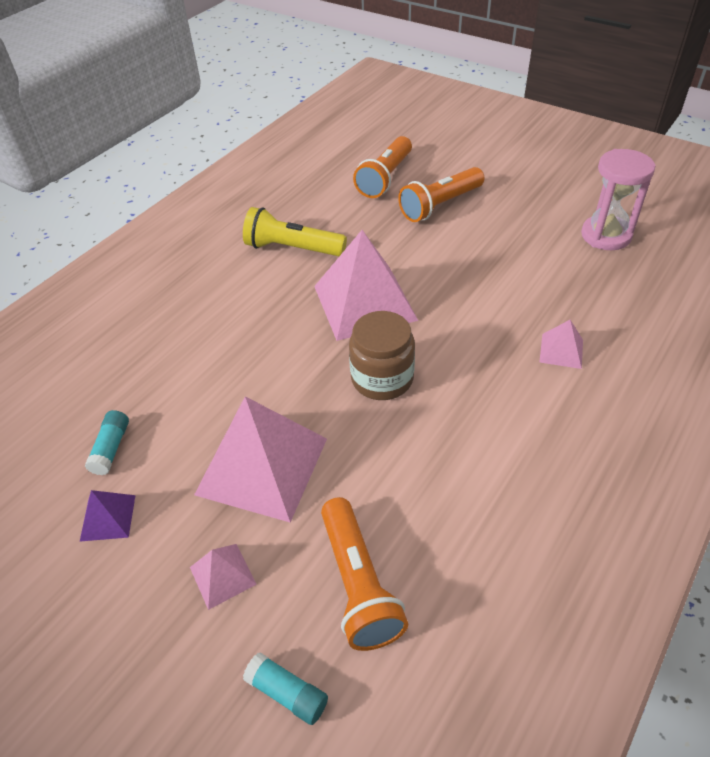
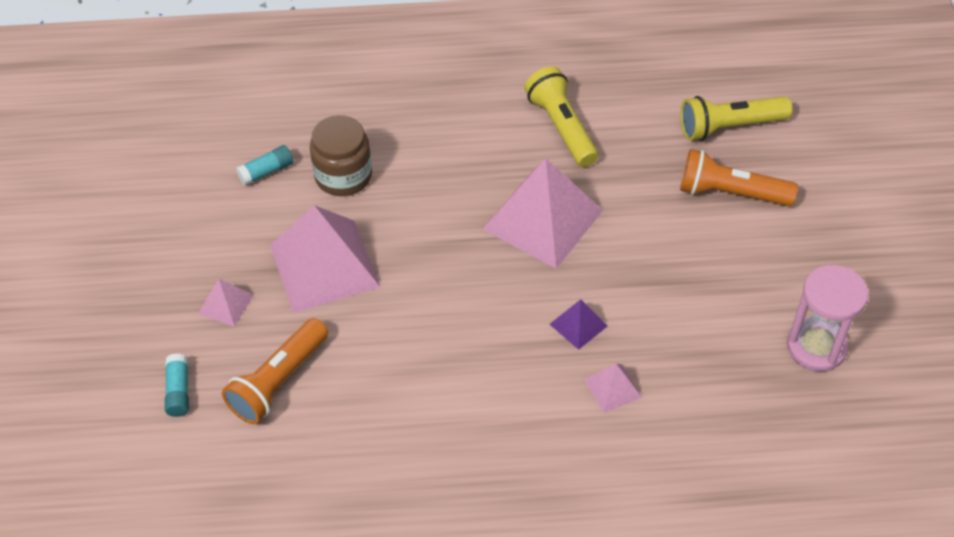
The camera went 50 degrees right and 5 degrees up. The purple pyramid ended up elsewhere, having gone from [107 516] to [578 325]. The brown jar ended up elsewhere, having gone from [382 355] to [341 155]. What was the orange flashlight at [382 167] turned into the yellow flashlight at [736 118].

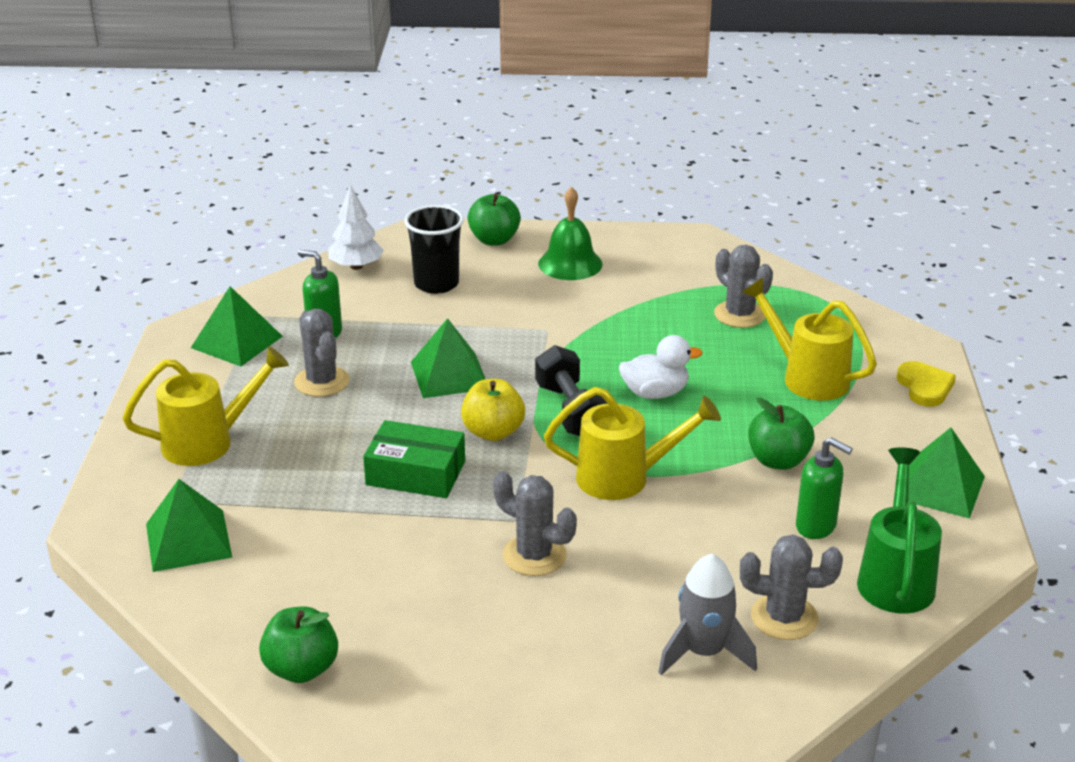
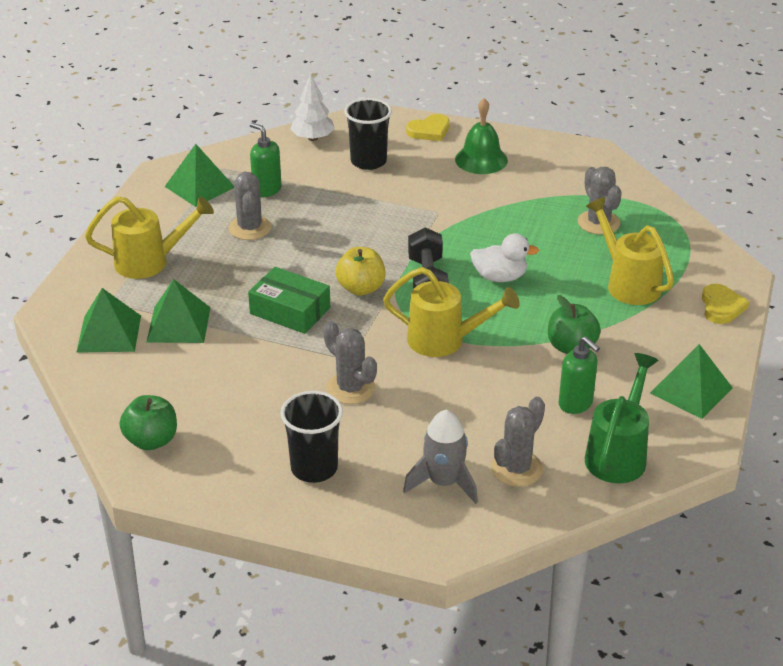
The camera went 15 degrees right and 5 degrees up. The green pyramid ended up elsewhere, having gone from [448 358] to [178 311]. Where the green apple stood at [494 219], the yellow heart came to stand at [428 127]. The grey cactus at [791 587] ended up facing another way, 75 degrees counterclockwise from before. The second view gained the black cup at [311 437].

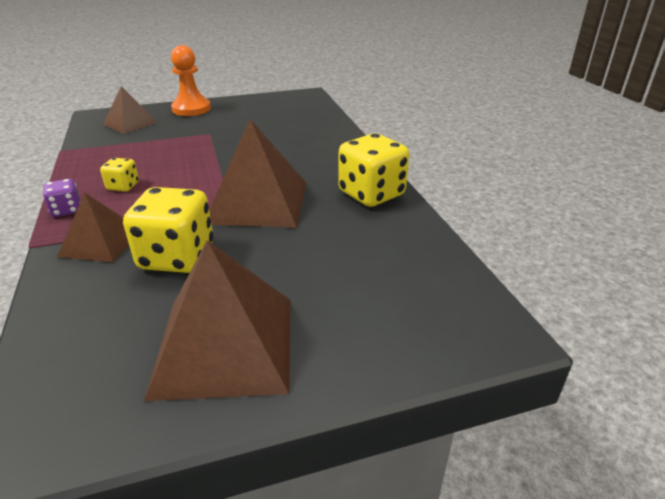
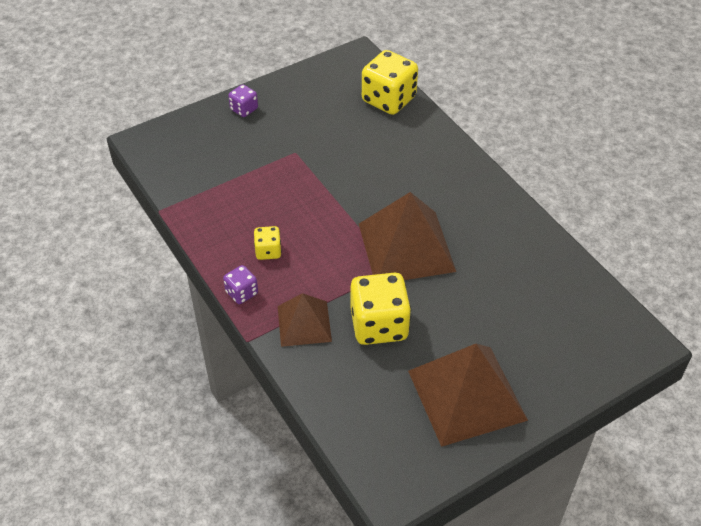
The camera went 15 degrees left and 15 degrees up. The second view lost the brown pyramid at [130 110]. Where the orange pawn stood at [191 80], the purple dice came to stand at [243 100]. The yellow dice ended up elsewhere, having gone from [373 170] to [390 82].

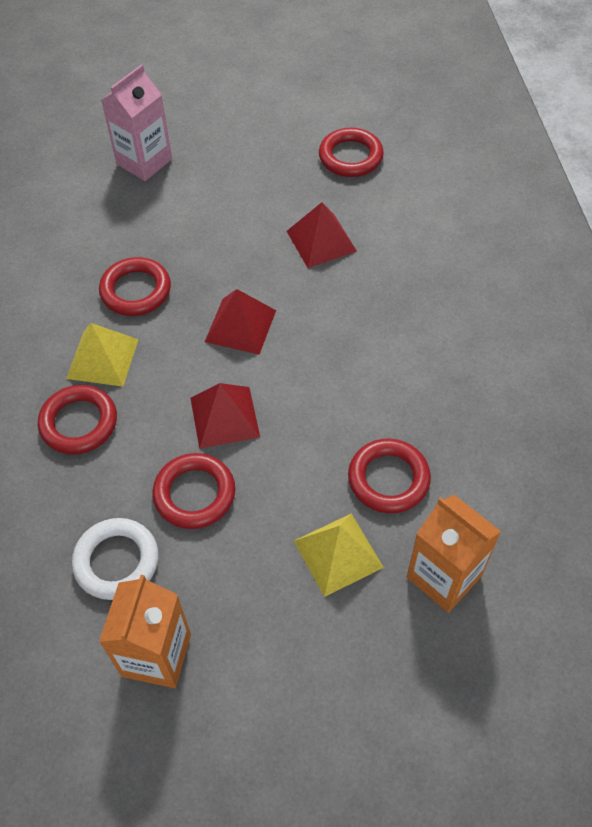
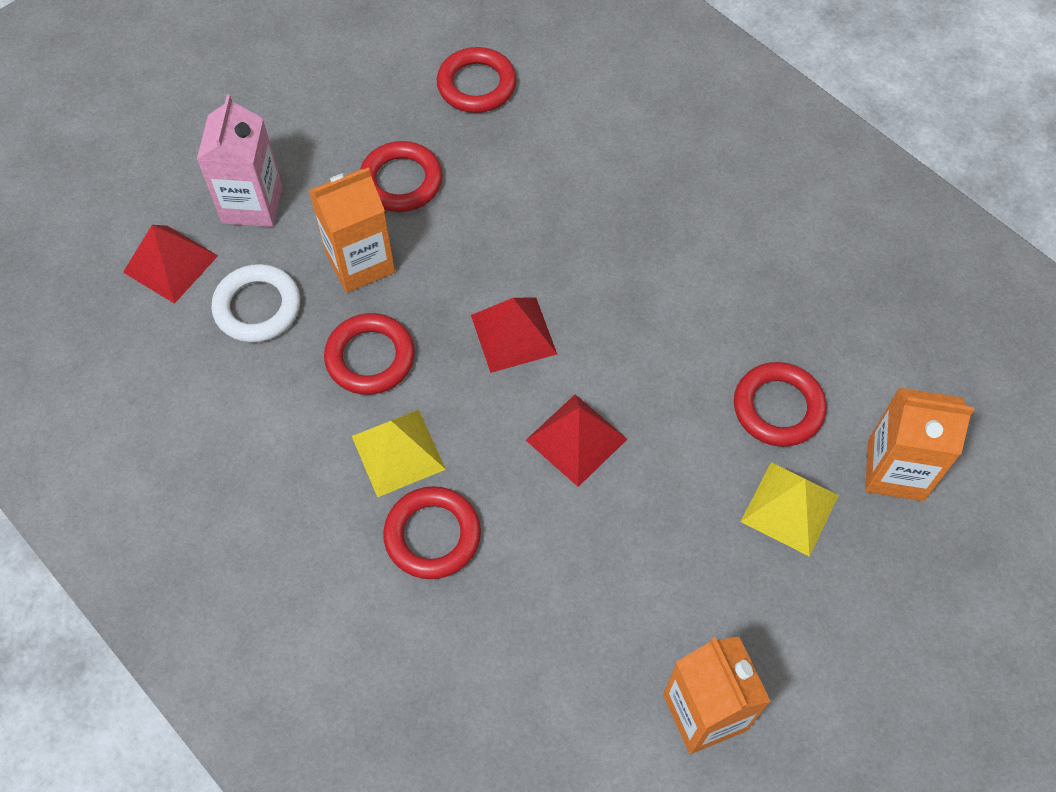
The camera went 35 degrees left and 5 degrees up. The white ring ended up elsewhere, having gone from [115 559] to [255 303]. The red ring ended up elsewhere, having gone from [193 491] to [401 176]. The red pyramid ended up elsewhere, having gone from [322 235] to [170 264]. The second view gained the orange carton at [351 230].

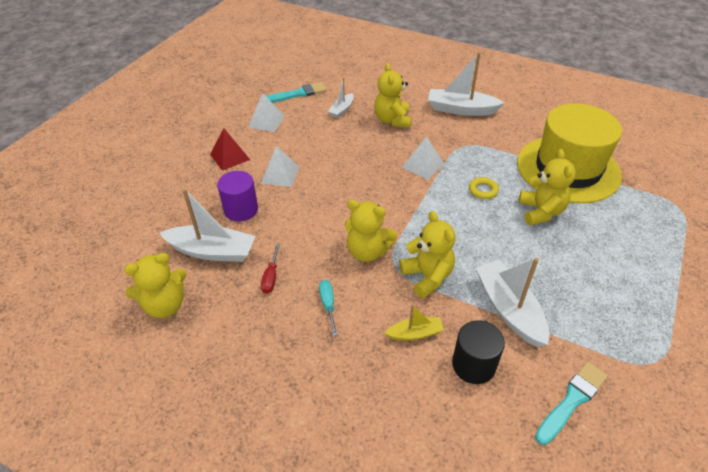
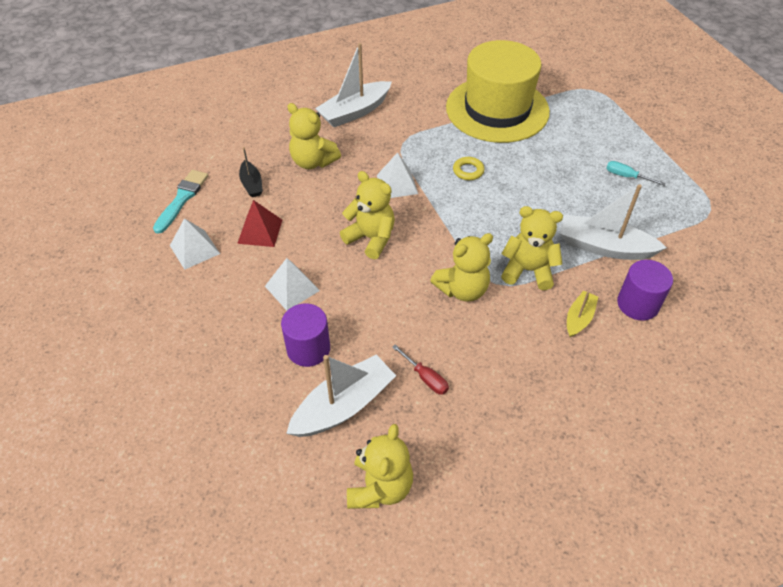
The camera went 50 degrees left and 5 degrees up. The red pyramid ended up elsewhere, having gone from [230 149] to [259 223]. The turquoise screwdriver ended up elsewhere, having gone from [328 308] to [636 173]. What was the white boat at [341 98] turned into the black boat at [251 172]. What was the black cylinder at [478 352] turned into the purple cylinder at [645 290]. The yellow teddy bear ended up elsewhere, having gone from [547 187] to [367 215]. The second view lost the turquoise brush at [571 403].

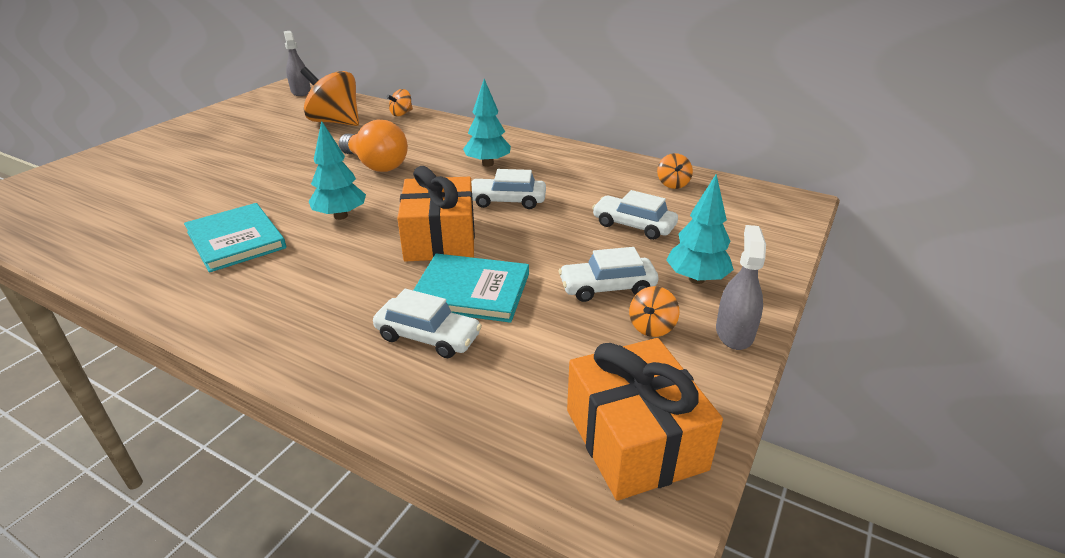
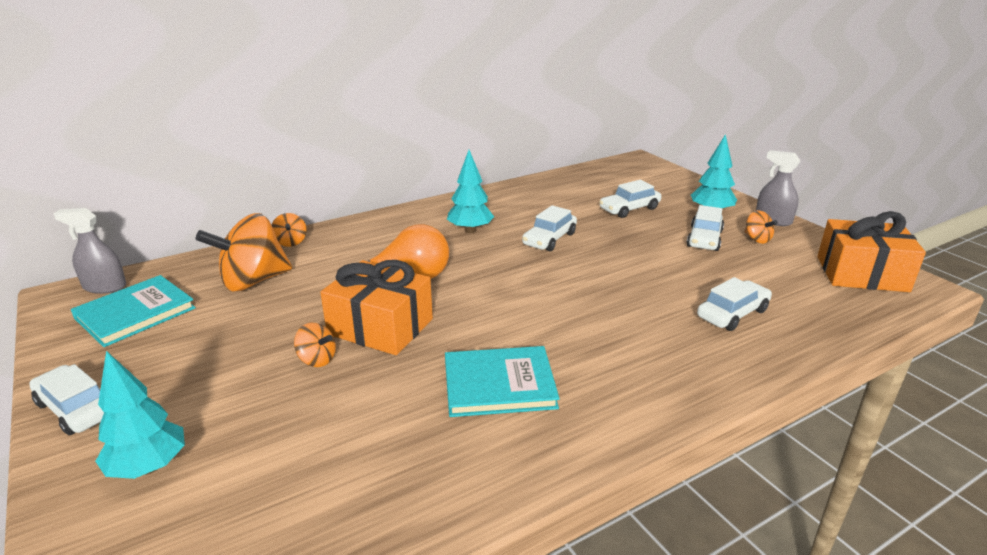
The camera went 60 degrees left and 5 degrees down. The turquoise tree ended up elsewhere, having gone from [337 170] to [140 415]. The orange gift ended up elsewhere, having gone from [436 214] to [376 307]. The turquoise book ended up elsewhere, having gone from [471 288] to [133 311]. The orange spinning top ended up elsewhere, having gone from [675 171] to [315 345]. The second view gained the white car at [66 399].

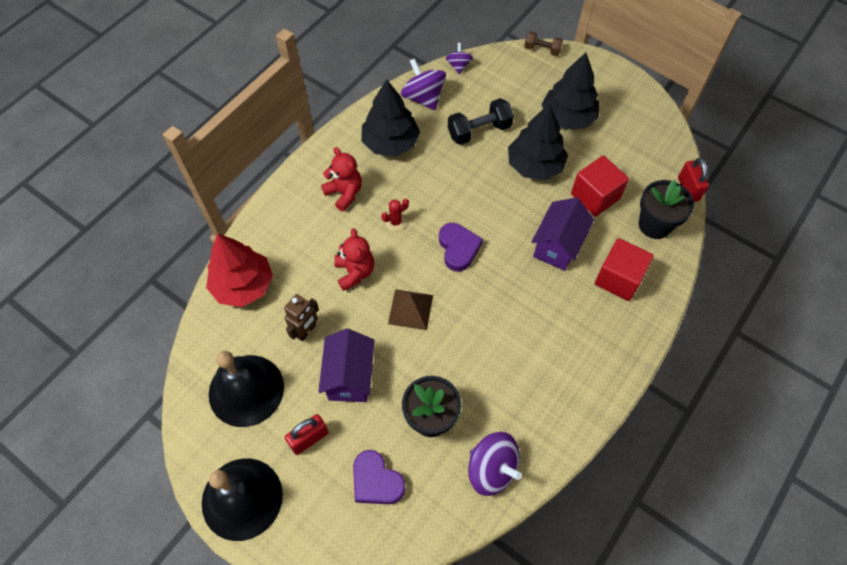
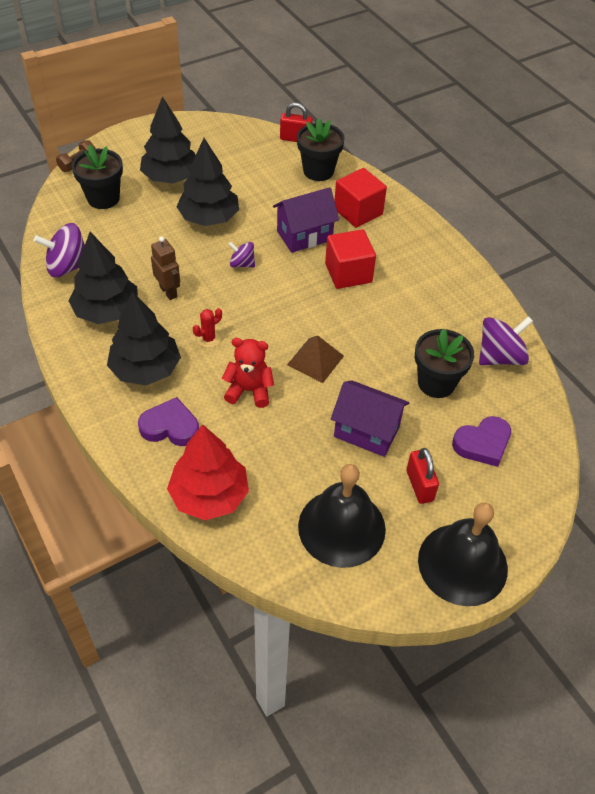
The camera went 70 degrees left and 10 degrees down. The brown robot ended up elsewhere, having gone from [301 317] to [165 268]. Where the red teddy bear stood at [341 179], the black tree came to stand at [144 338]. The red cactus at [395 215] ended up facing another way, 60 degrees clockwise from before. The purple heart ended up elsewhere, having gone from [461 247] to [168 421]. The purple spinning top ended up elsewhere, having gone from [459 58] to [241 254]. The second view lost the black dumbbell at [481 121]. The purple house at [563 234] ended up facing another way, 75 degrees counterclockwise from before. The red cube ended up elsewhere, having gone from [600 186] to [350 259]. The second view gained the black flower pot at [97 177].

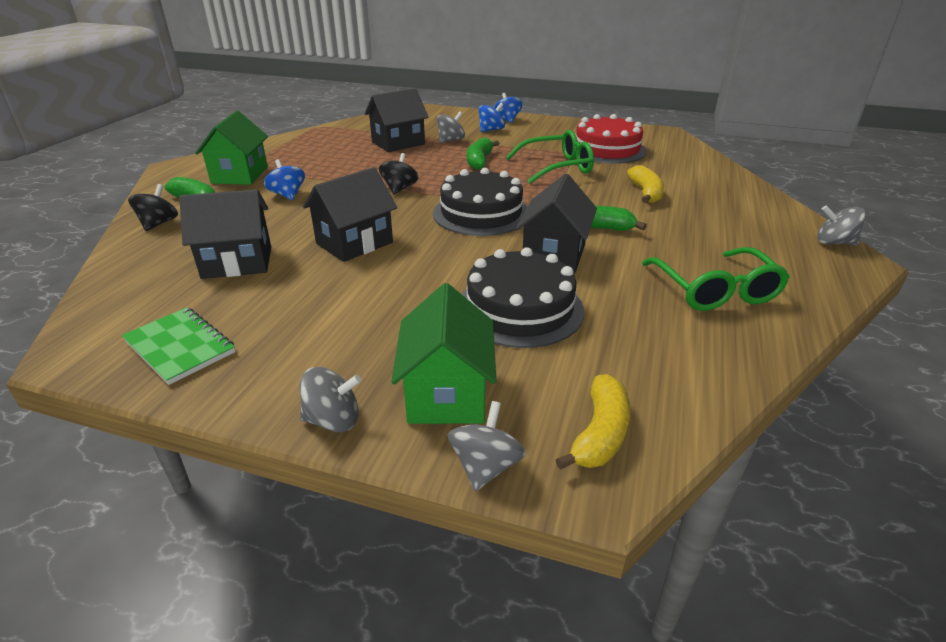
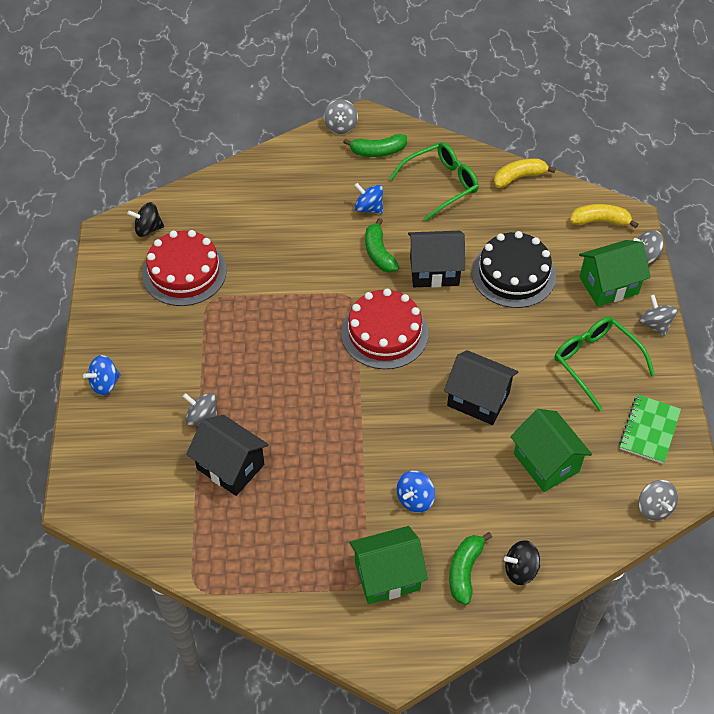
The camera went 110 degrees left and 20 degrees up. What was the black house at [225 234] turned into the green house at [551 450]. The black spinning top ended up elsewhere, having gone from [399 173] to [145 219]. What was the black cake at [480 202] turned into the red cake at [385 328]. The green banana ended up elsewhere, having gone from [483 154] to [375 145]. The blue spinning top ended up elsewhere, having gone from [491 117] to [368 198]. The green glasses ended up elsewhere, having gone from [550 157] to [605 364]. The yellow banana ended up elsewhere, having gone from [645 184] to [525 173]. The second view gained the grey spinning top at [658 500].

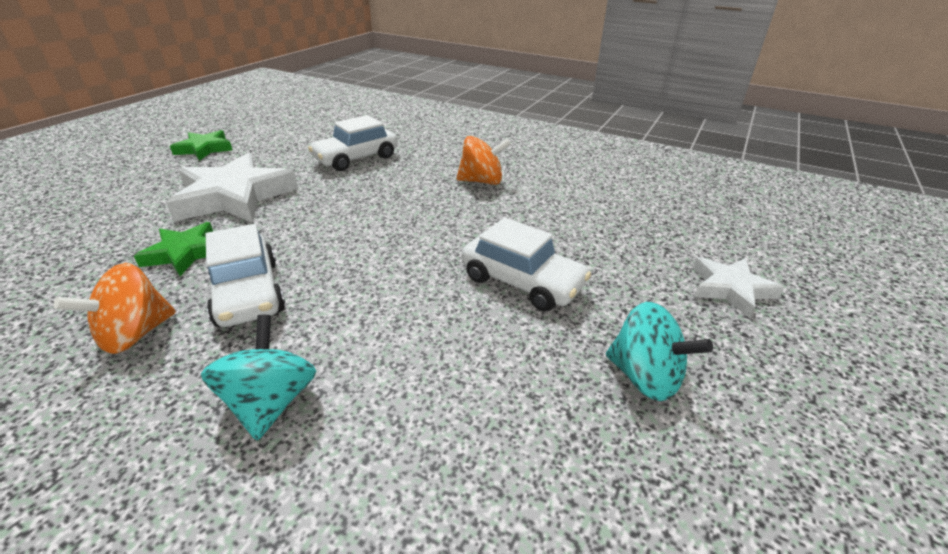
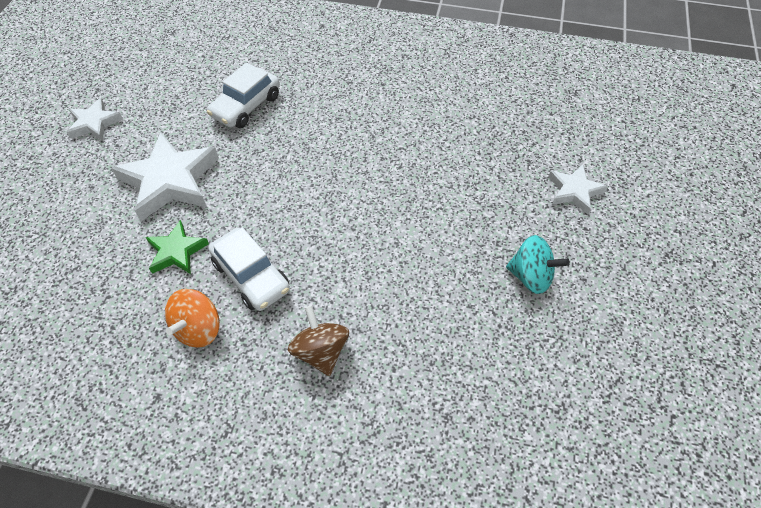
The camera went 15 degrees left and 20 degrees up. What was the green star at [201 145] turned into the white star at [95 119]. What was the turquoise spinning top at [259 377] turned into the brown spinning top at [318 340]. The second view lost the orange spinning top at [484 160]. The second view lost the white car at [526 264].

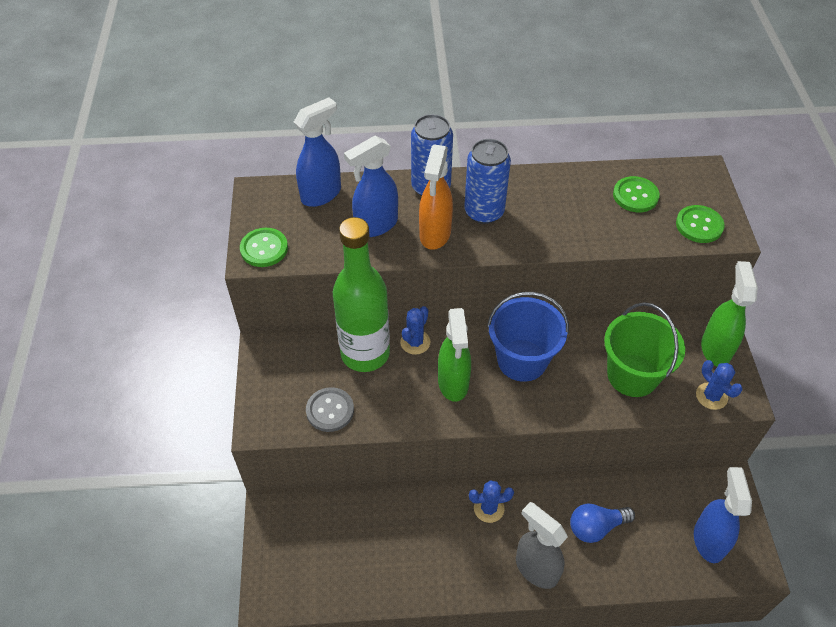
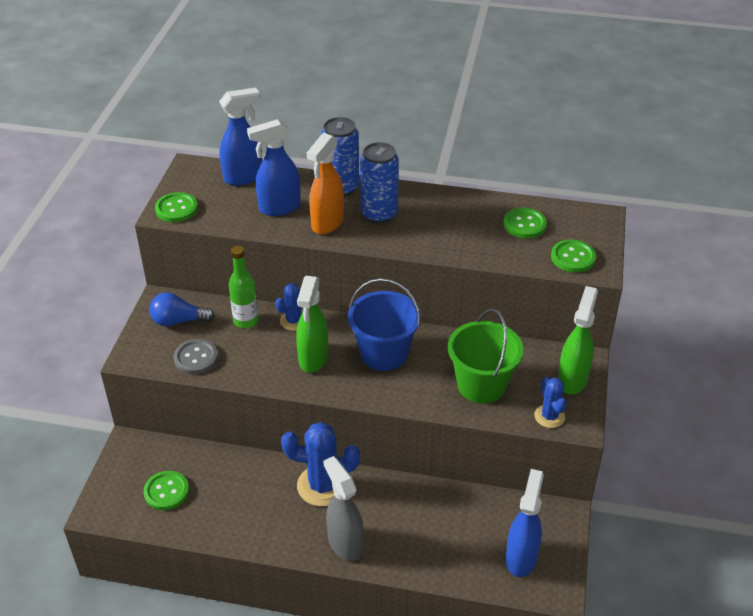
The camera went 15 degrees right and 10 degrees down. The size of the green bottle at [361 294] changed by a factor of 0.55. The size of the blue cactus at [491 501] changed by a factor of 1.76. The blue light bulb ended up elsewhere, having gone from [602 523] to [182 309]. The second view gained the green button at [166 490].

